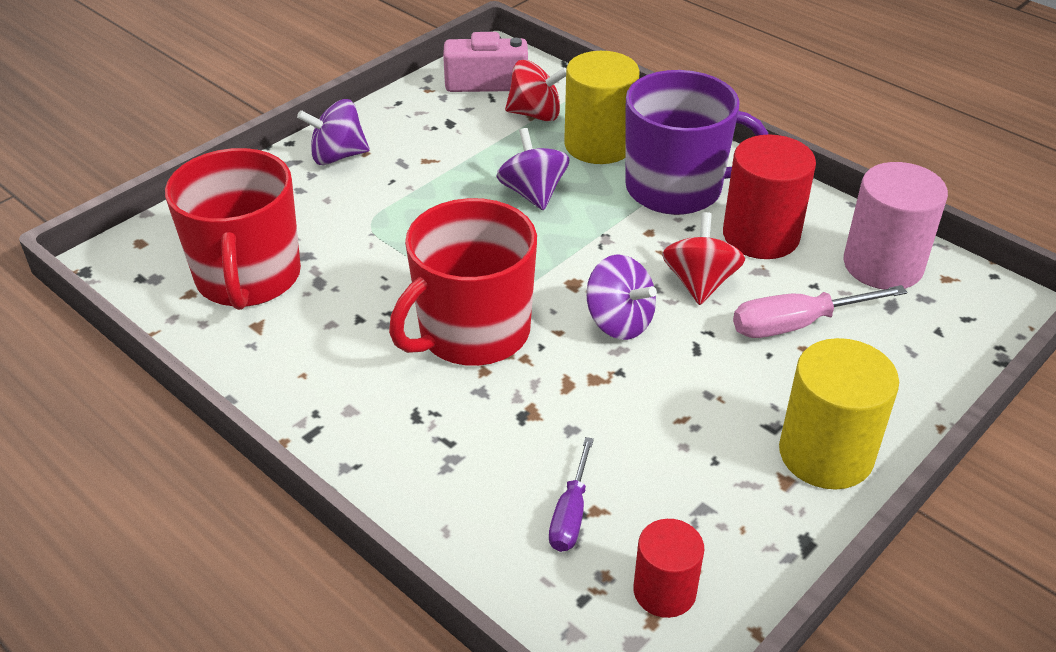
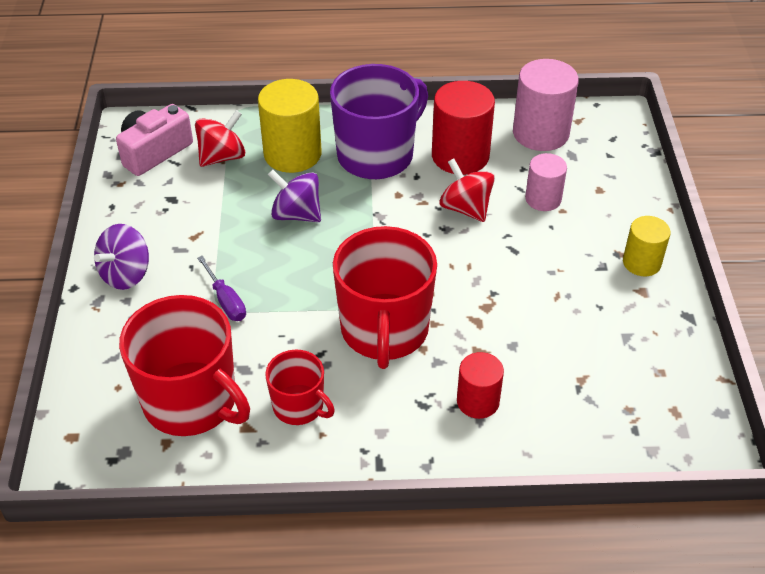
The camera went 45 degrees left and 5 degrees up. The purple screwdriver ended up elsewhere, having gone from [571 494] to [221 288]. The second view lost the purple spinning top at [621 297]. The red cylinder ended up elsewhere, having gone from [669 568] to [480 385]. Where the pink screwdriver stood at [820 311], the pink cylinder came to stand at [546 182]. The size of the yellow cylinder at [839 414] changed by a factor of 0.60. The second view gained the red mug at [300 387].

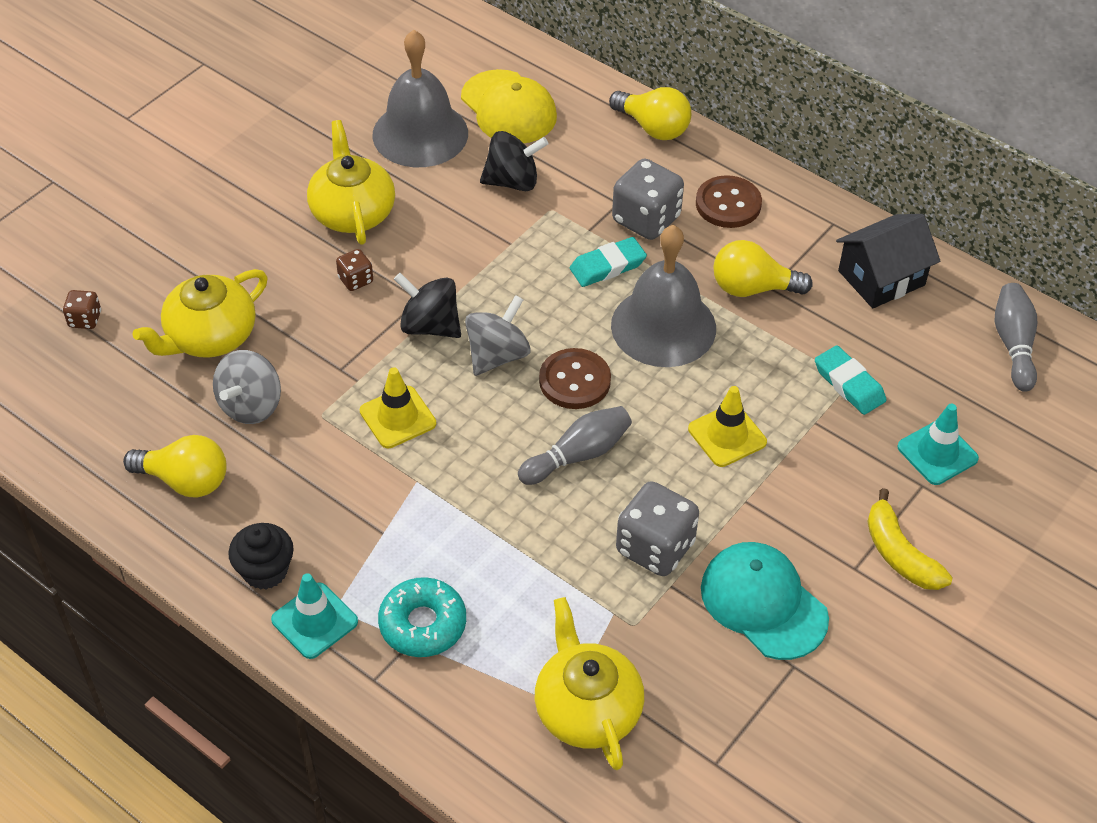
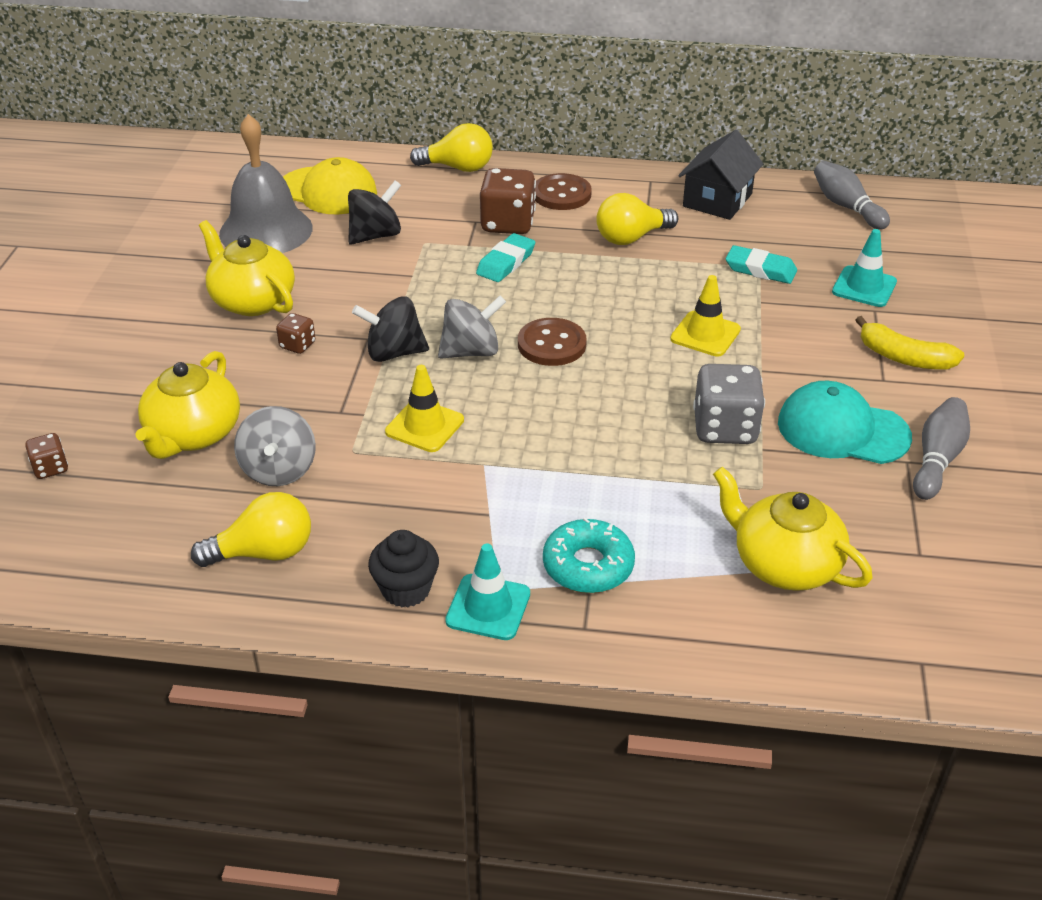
The camera went 30 degrees left and 10 degrees down. The grey spinning top at [498 335] ended up facing another way, 60 degrees clockwise from before. The grey bowling pin ended up elsewhere, having gone from [575 445] to [941 448]. The second view lost the grey bell at [663 296]. What was the grey dice at [648 199] turned into the brown dice at [508 201].

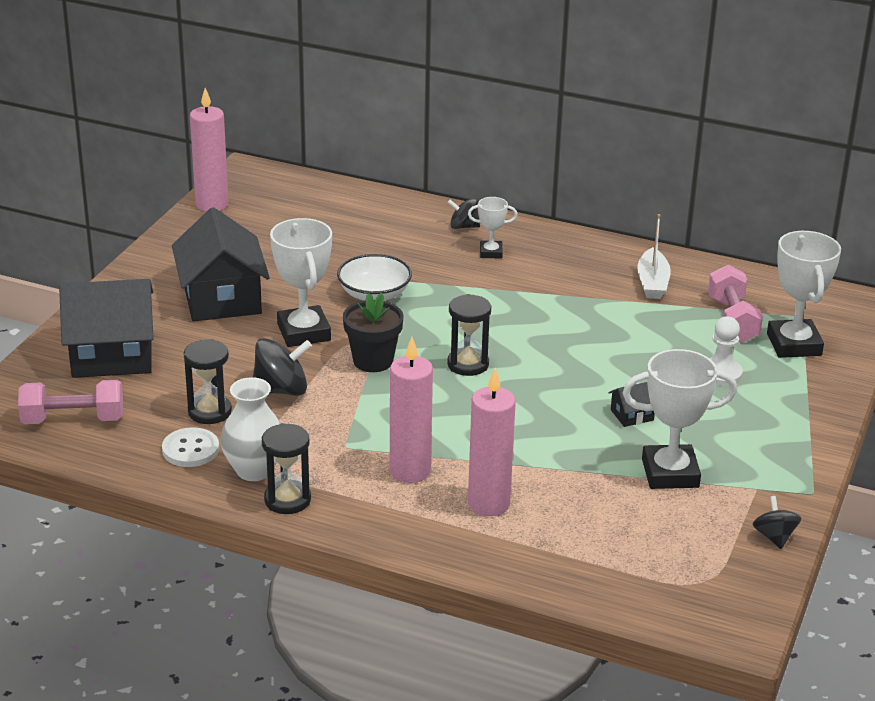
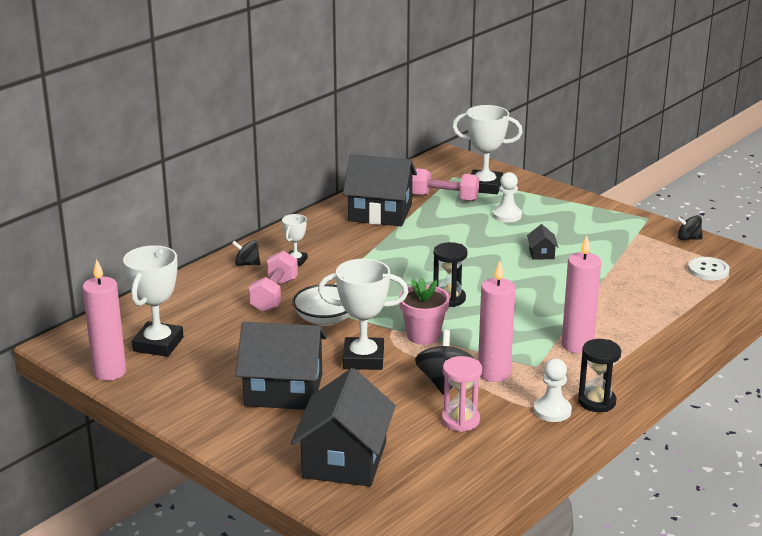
The camera went 70 degrees left and 5 degrees down. The pink dumbbell ended up elsewhere, having gone from [70 402] to [273 281]. The white button ended up elsewhere, having gone from [190 447] to [708 268]. What was the black hourglass at [208 381] turned into the pink hourglass at [461 394]. Where the white vase stood at [250 429], the white pawn came to stand at [553 390]. What was the black flower pot at [373 332] turned into the pink flower pot at [424 311]. The black spinning top at [463 213] ended up facing another way, 75 degrees clockwise from before. The pink candle ended up elsewhere, having gone from [492 442] to [497 321]. The white trophy ended up elsewhere, having gone from [680 419] to [153 301]. Where the white boat stood at [654 256], the black house came to stand at [380 190].

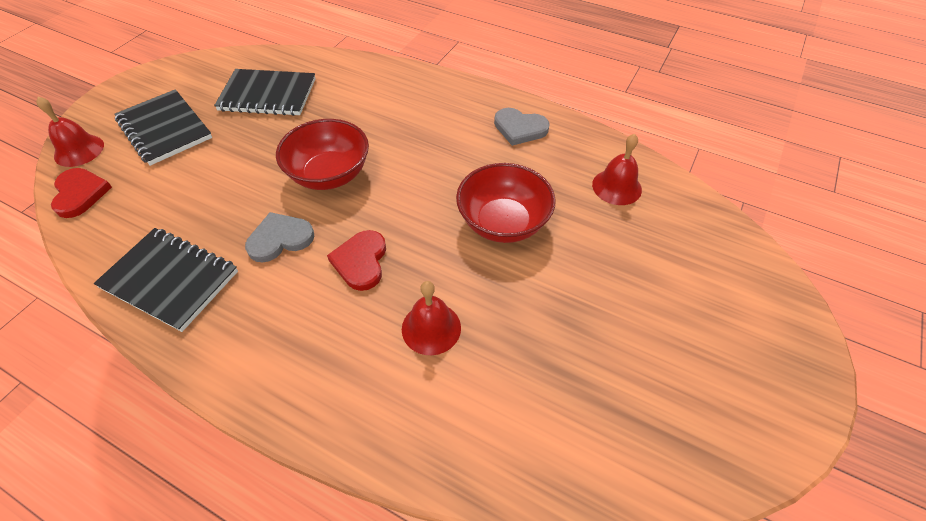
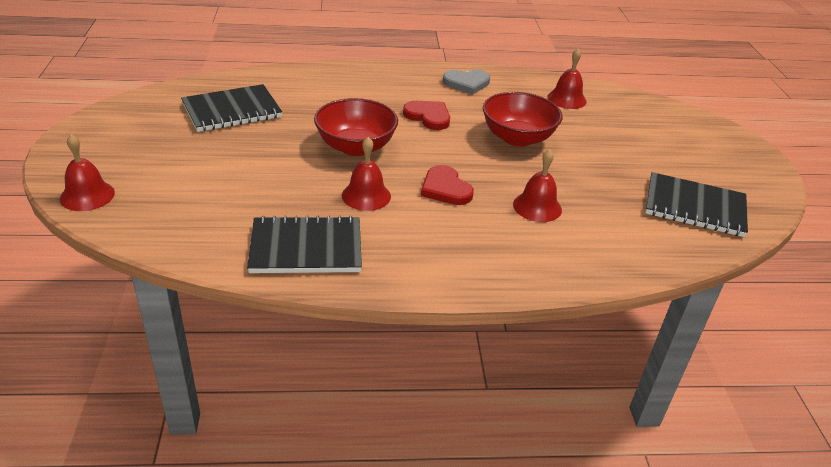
The camera went 35 degrees left and 15 degrees down. The red heart ended up elsewhere, having gone from [81 193] to [426 115]. The black notebook ended up elsewhere, having gone from [163 127] to [696 204]. Where the grey heart stood at [279 237], the red bell came to stand at [366 174].

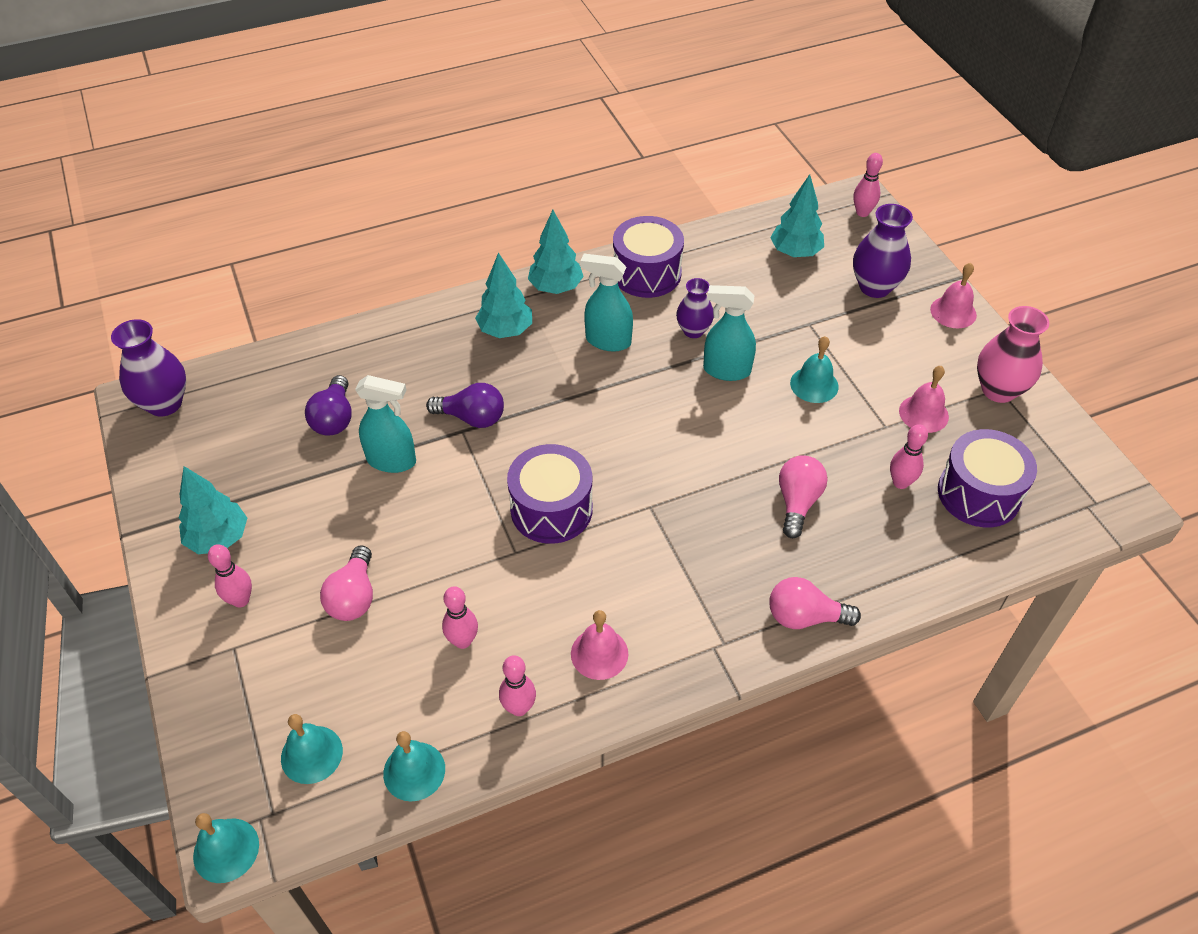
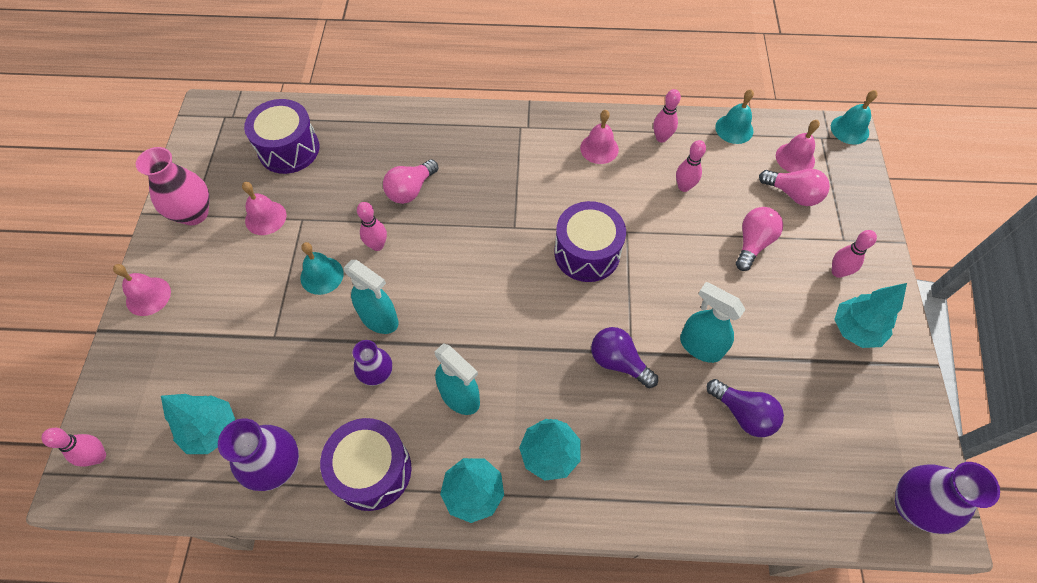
The camera went 155 degrees left and 10 degrees up. What was the turquoise bell at [312 749] turned into the pink bell at [798 146]. The purple light bulb at [328 405] ended up facing another way, 105 degrees clockwise from before. The pink light bulb ended up elsewhere, having gone from [815 603] to [794 187]. The purple vase ended up elsewhere, having gone from [883 251] to [258 454]. The pink bowling pin ended up elsewhere, having gone from [909 456] to [372 226].

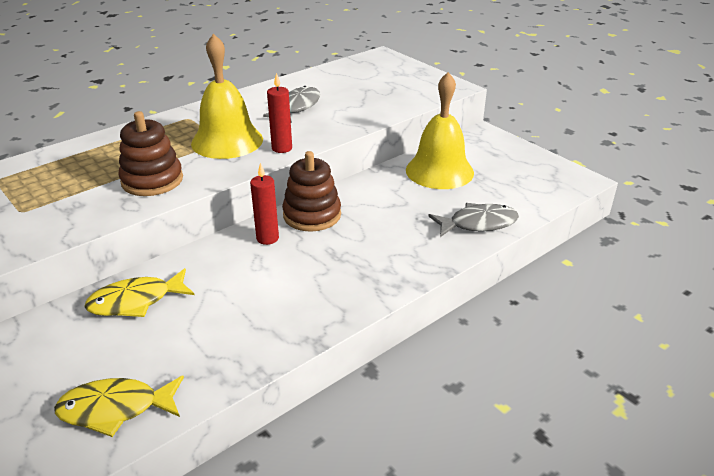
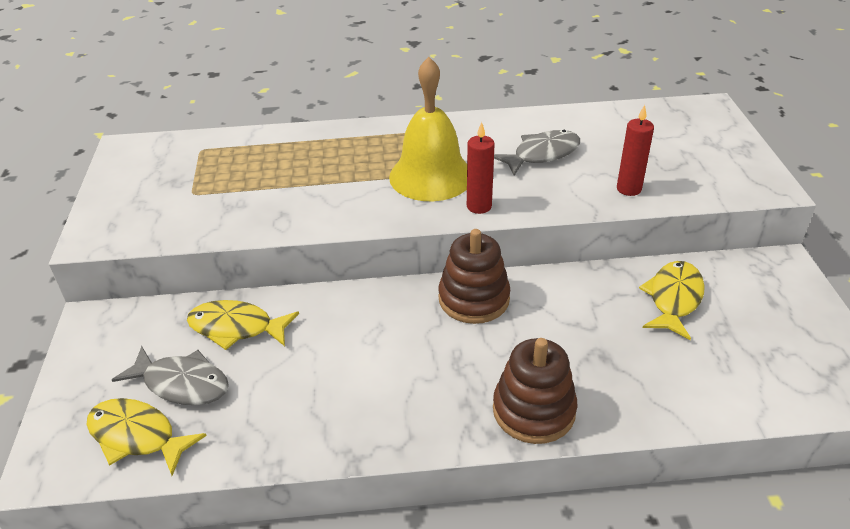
The camera went 35 degrees right and 5 degrees up. The brown stacking toy ended up elsewhere, having gone from [151 153] to [535 391]. The red candle ended up elsewhere, having gone from [264 204] to [635 150]. Where the yellow bell stood at [440 130], the yellow fish came to stand at [672 300]. The grey fish ended up elsewhere, having gone from [473 220] to [170 375].

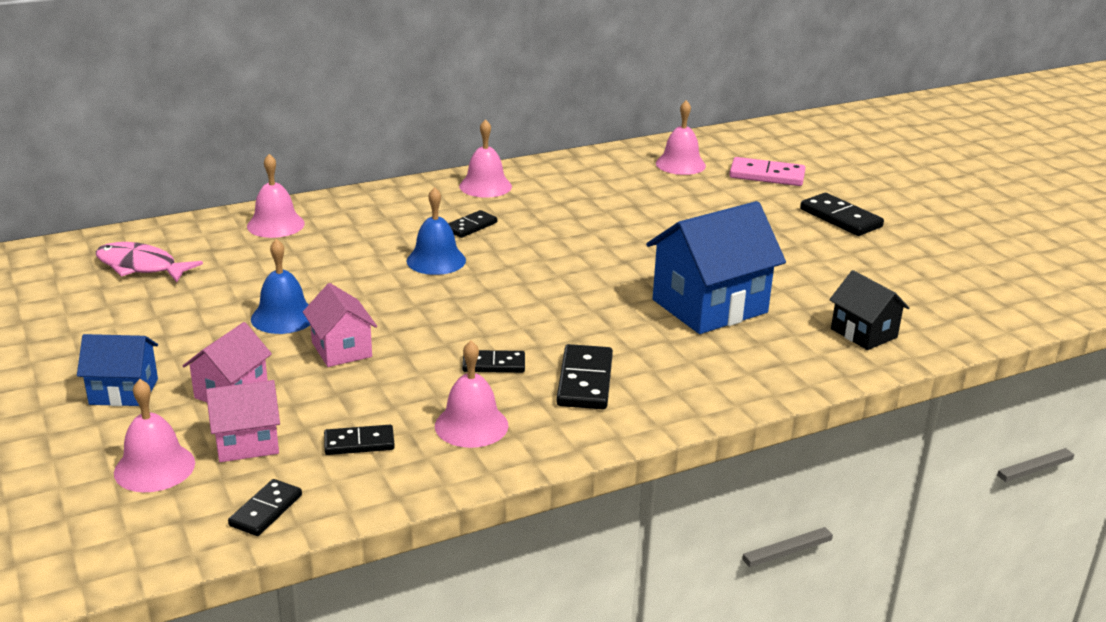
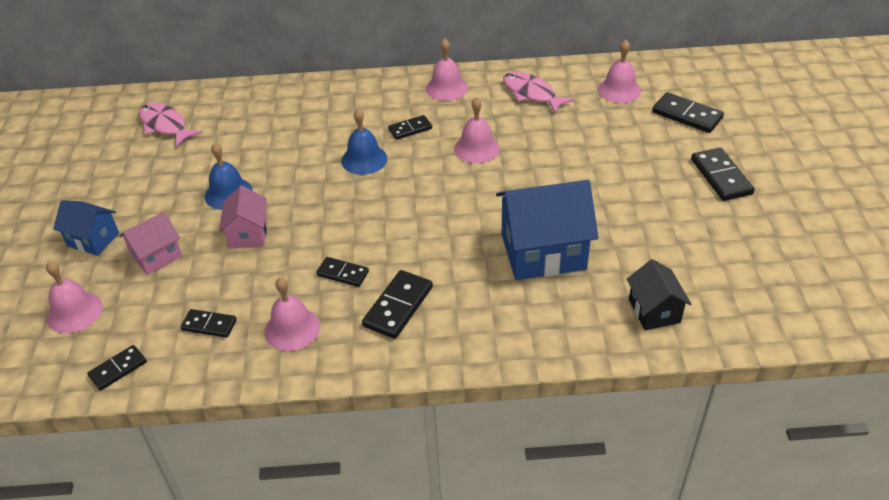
The camera went 25 degrees right and 15 degrees up. The second view lost the pink house at [243 421]. The pink bell ended up elsewhere, having gone from [276 196] to [477 130]. What was the pink domino at [767 171] turned into the black domino at [688 112]. The second view gained the pink fish at [539 93].

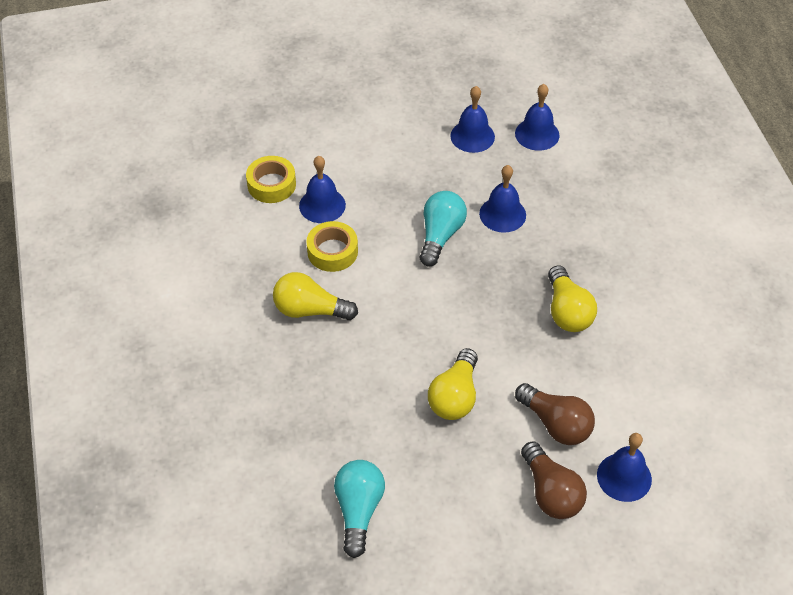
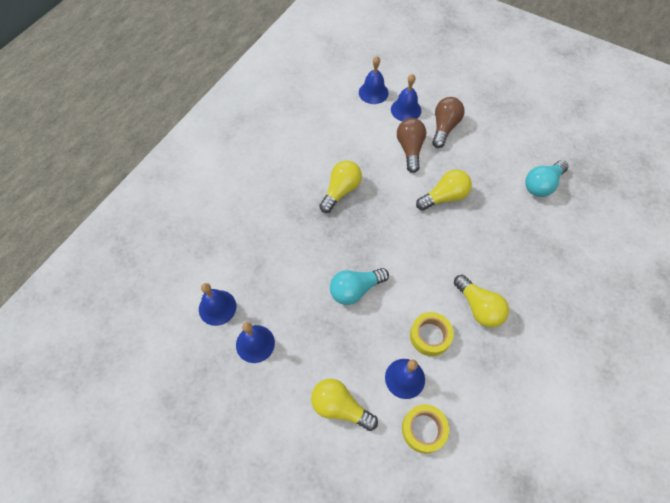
The camera went 135 degrees left and 10 degrees up. The blue bell ended up elsewhere, having gone from [502 199] to [374 80]. The second view gained the yellow light bulb at [344 405].

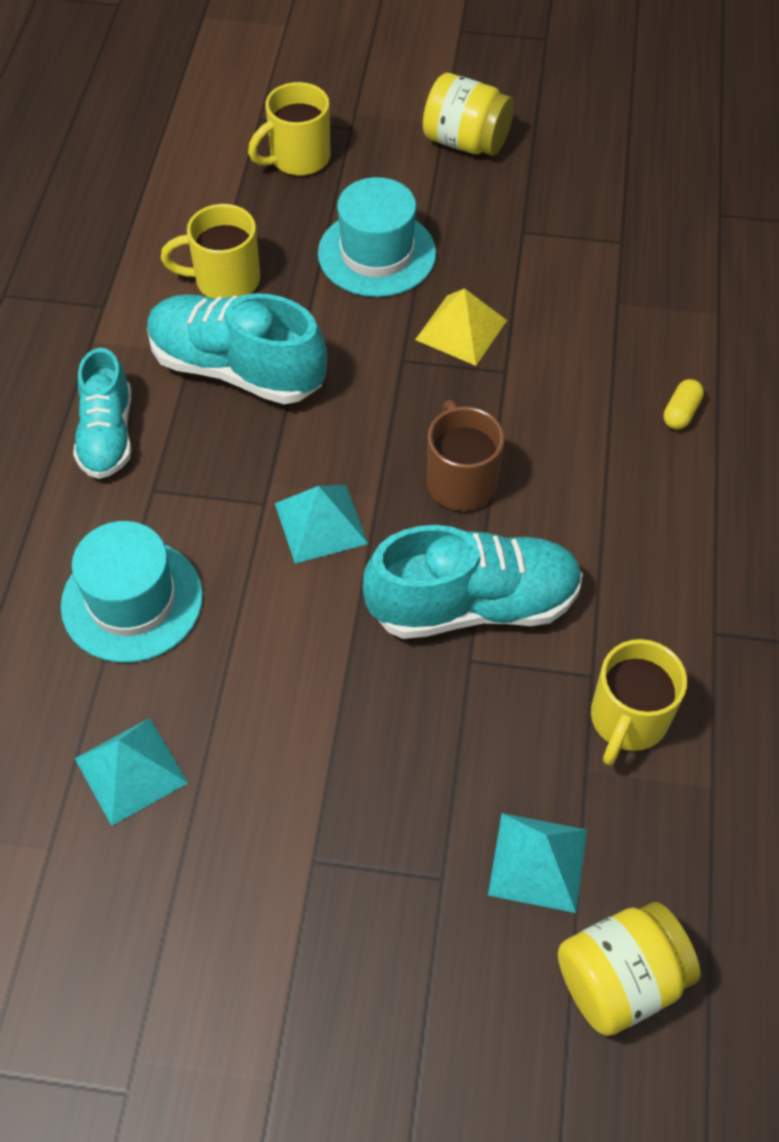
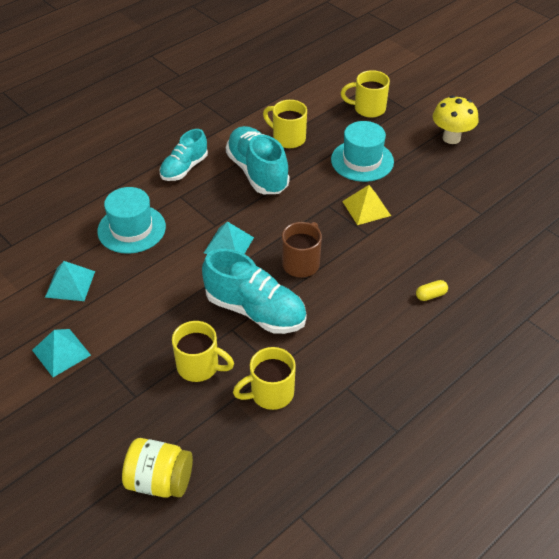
The camera went 40 degrees right and 10 degrees down. Where the yellow jar stood at [468 114], the yellow mushroom came to stand at [456 119]. The turquoise pyramid ended up elsewhere, having gone from [537 863] to [61 353]. The second view gained the yellow mug at [203 351].

